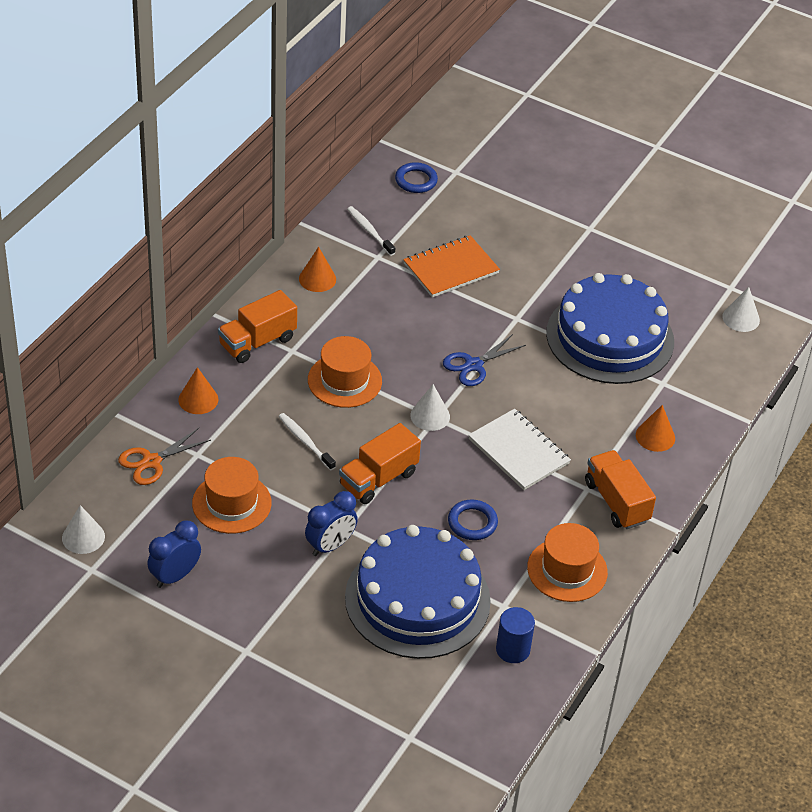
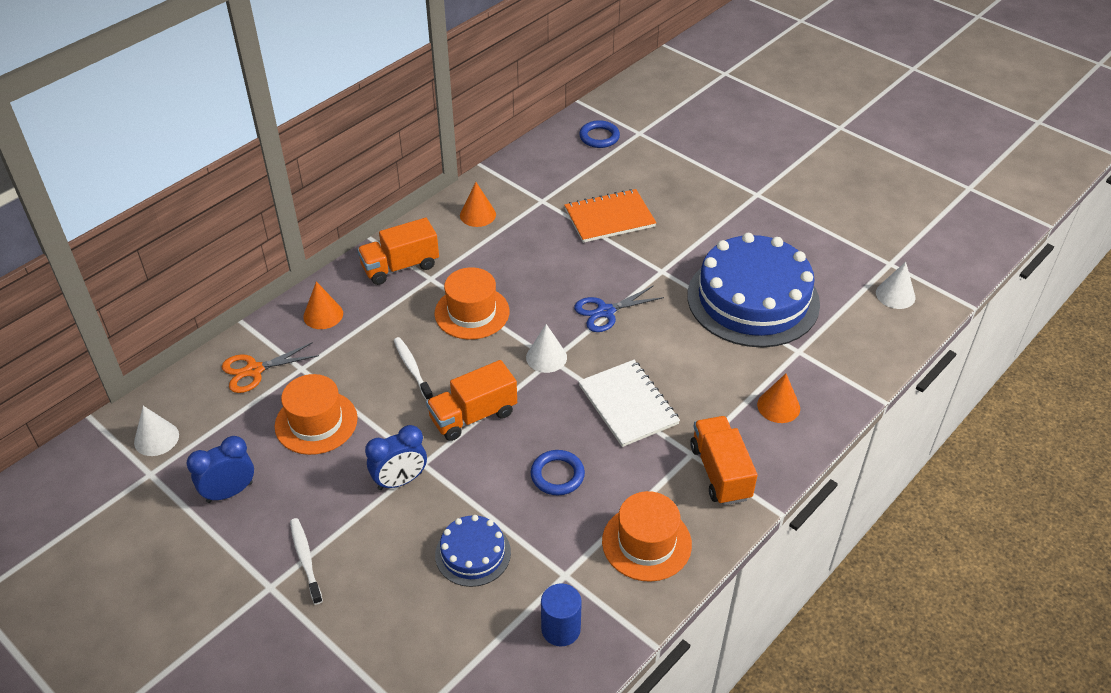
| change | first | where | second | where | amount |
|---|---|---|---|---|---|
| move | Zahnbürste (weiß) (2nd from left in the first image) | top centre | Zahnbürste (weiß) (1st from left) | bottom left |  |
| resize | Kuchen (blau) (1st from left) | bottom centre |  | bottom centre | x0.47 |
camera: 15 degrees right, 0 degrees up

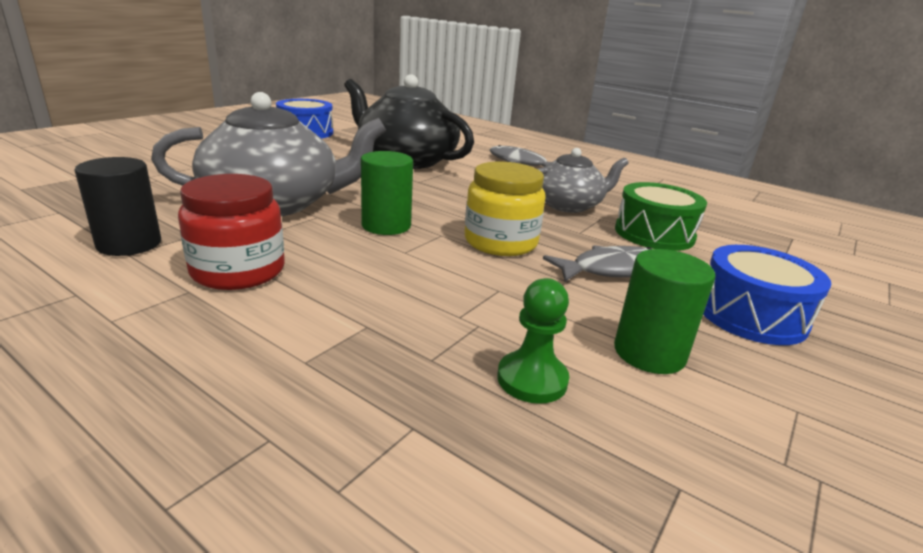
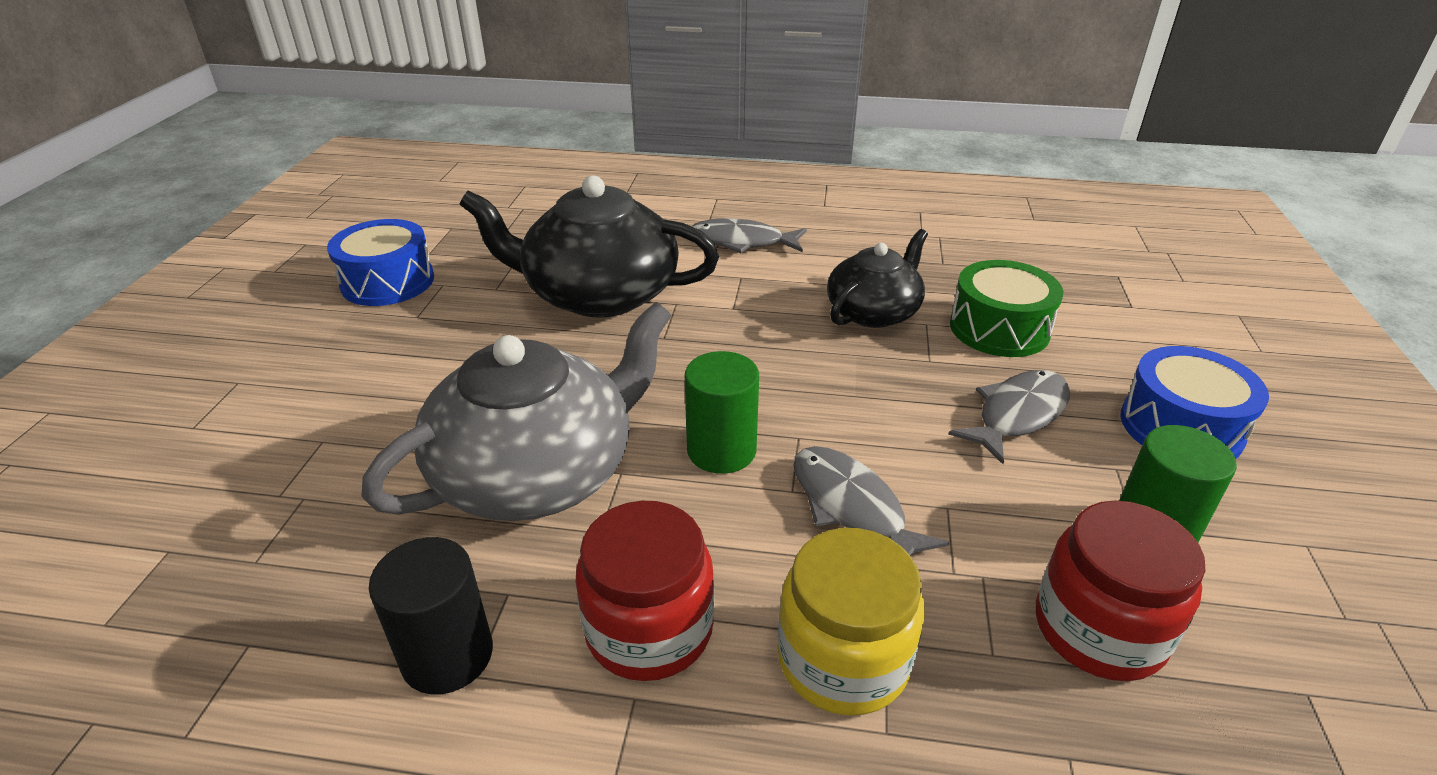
| change | first | where | second | where | amount |
|---|---|---|---|---|---|
| recolor | Teekanne (grau) (2nd from left) | top centre | Teekanne (schwarz) (2nd from left) | centre |  |
| move | Einmachglas (gelb) | centre |  | bottom centre |  |
| replace | Bauer (grün) | centre | Einmachglas (rot) (2nd from left) | bottom right |  |
| insert |  |  | Fisch (grau) (2nd from left) | centre |  |
camera: 25 degrees left, 10 degrees up

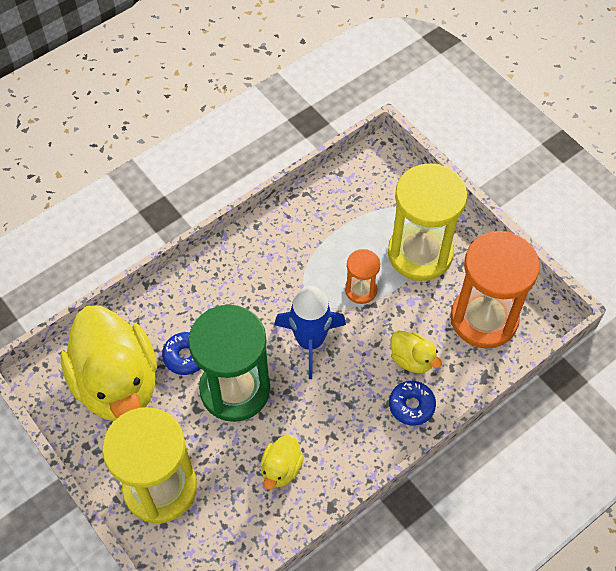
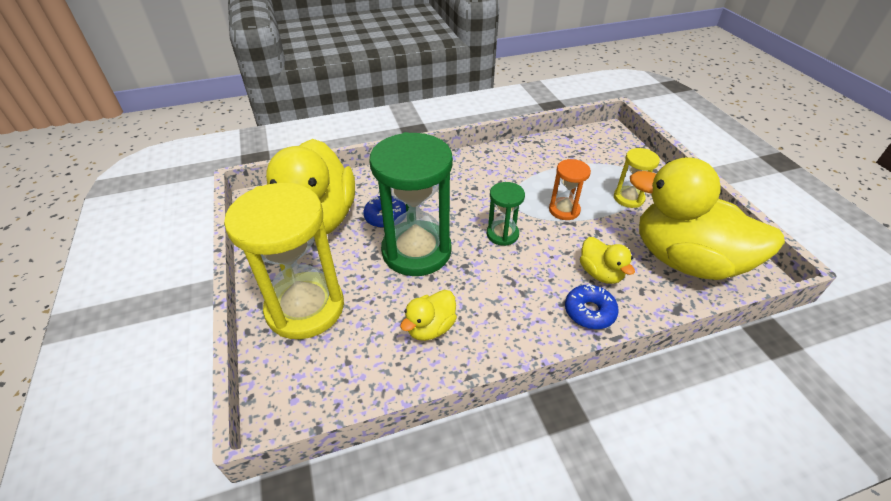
| change | first | where | second | where | amount |
|---|---|---|---|---|---|
| resize | Sanduhr (gelb) (2nd from left) | middle right |  | middle right | x0.48 |
| replace | Sanduhr (orange) (2nd from left) | middle right | Ente (gelb) (4th from left) | middle right |  |
| replace | Rakete (blau) | centre | Sanduhr (grün) (2nd from left) | centre |  |
camera: 20 degrees right, 15 degrees down

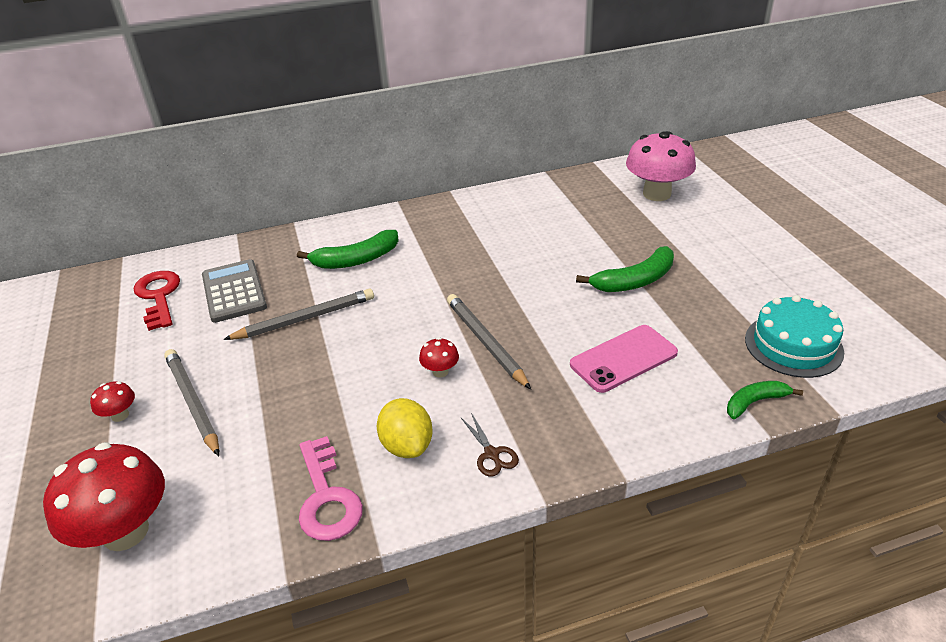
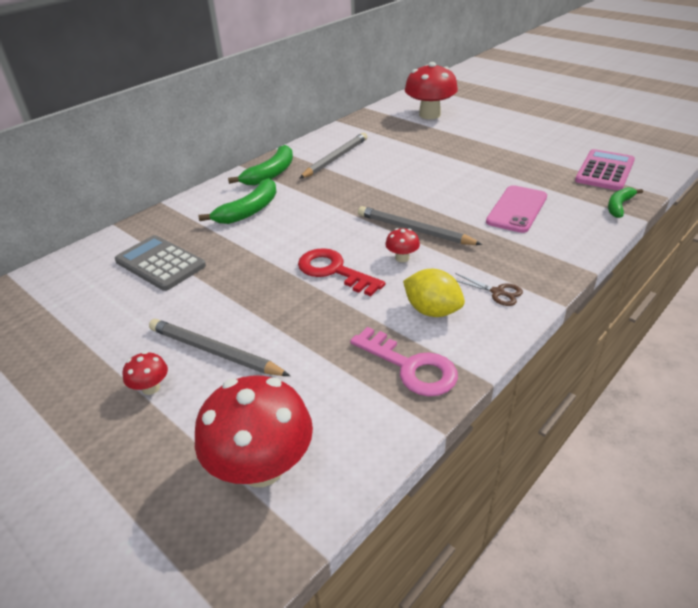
| change | first | where | second | where | amount |
|---|---|---|---|---|---|
| recolor | Pilz (rosa) | top right | Pilz (rot) (4th from left) | top centre |  |
| move | Banane (grün) (2nd from left) | centre |  | top centre |  |
| move | Schlüssel (rot) | middle left |  | centre |  |
| move | Bleistift (grau) (2nd from left) | middle left |  | top centre |  |
| replace | Kuchen (türkis) | middle right | Taschenrechner (rosa) | top right |  |
camera: 30 degrees left, 0 degrees up

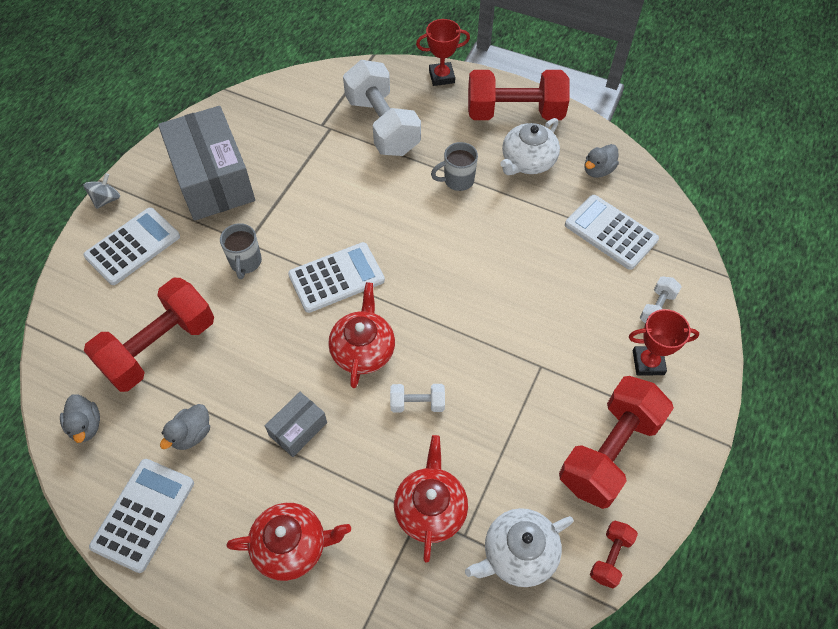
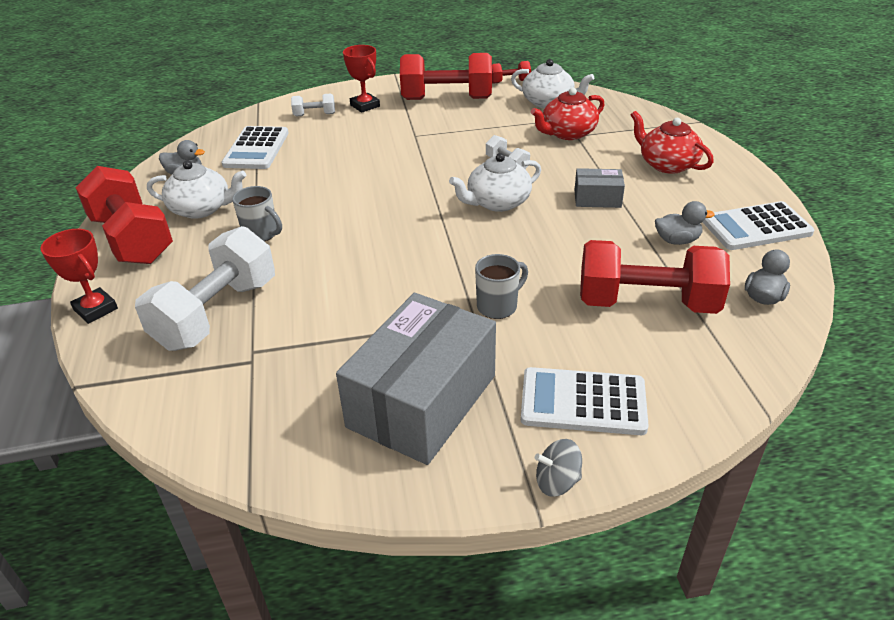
| change | first | where | second | where | amount |
|---|---|---|---|---|---|
| delete | Taschenrechner (weiß) (3rd from left) | centre |  |  |  |
| recolor | Teekanne (rot) (2nd from left) | centre | Teekanne (weiß) (2nd from left) | top centre |  |
camera: 125 degrees left, 20 degrees down

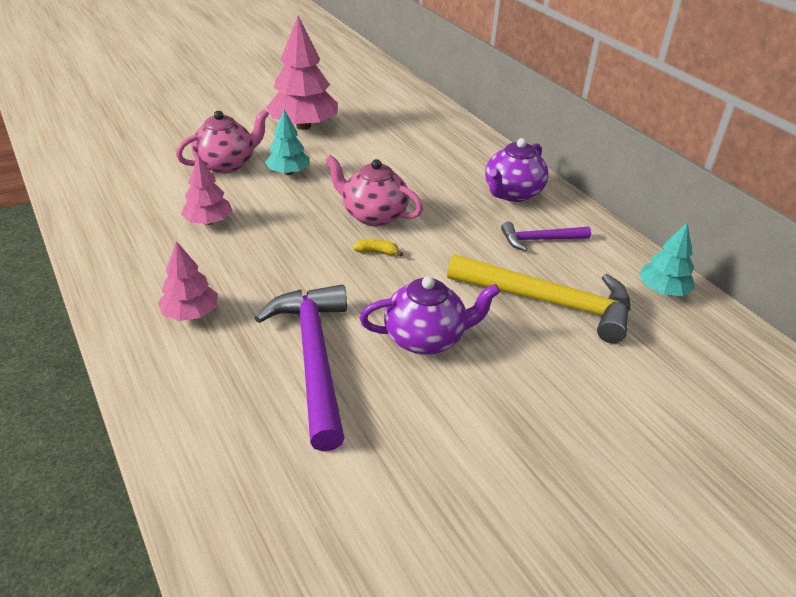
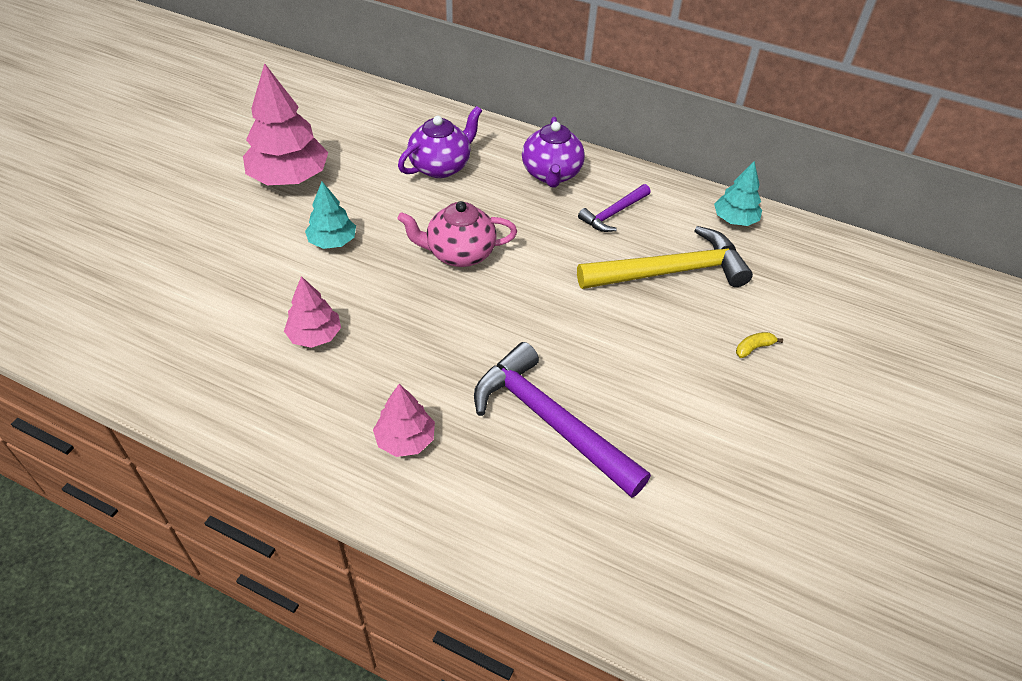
| change | first | where | second | where | amount |
|---|---|---|---|---|---|
| delete | Teekanne (rosa) (1st from left) | top left |  |  |  |
| move | Banane (gelb) | centre |  | middle right |  |
| move | Teekanne (lila) (1st from left) | centre |  | top centre |  |
camera: 35 degrees left, 10 degrees up

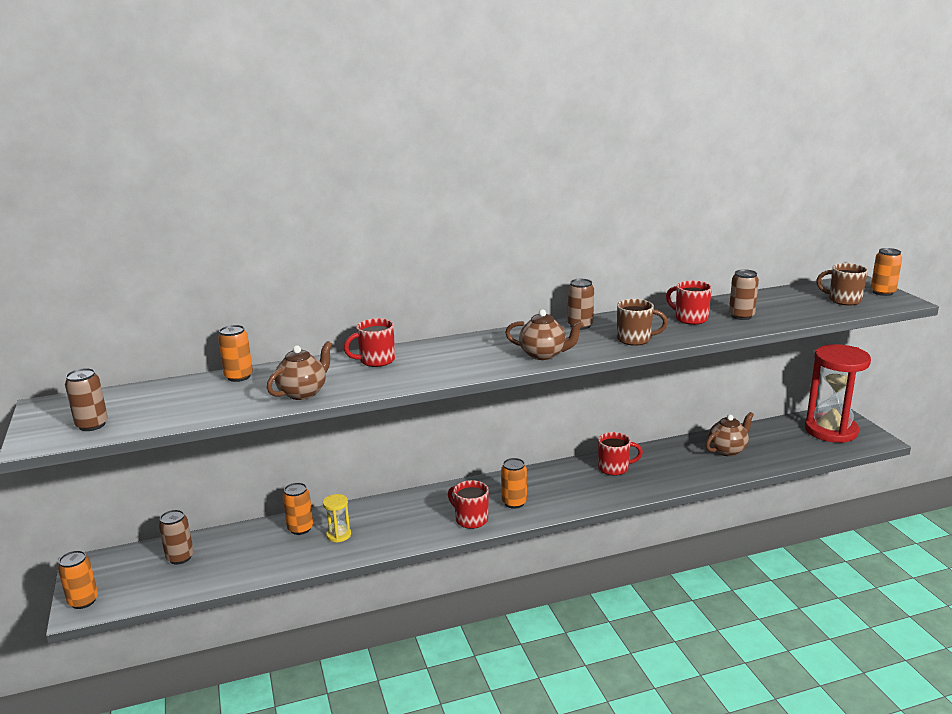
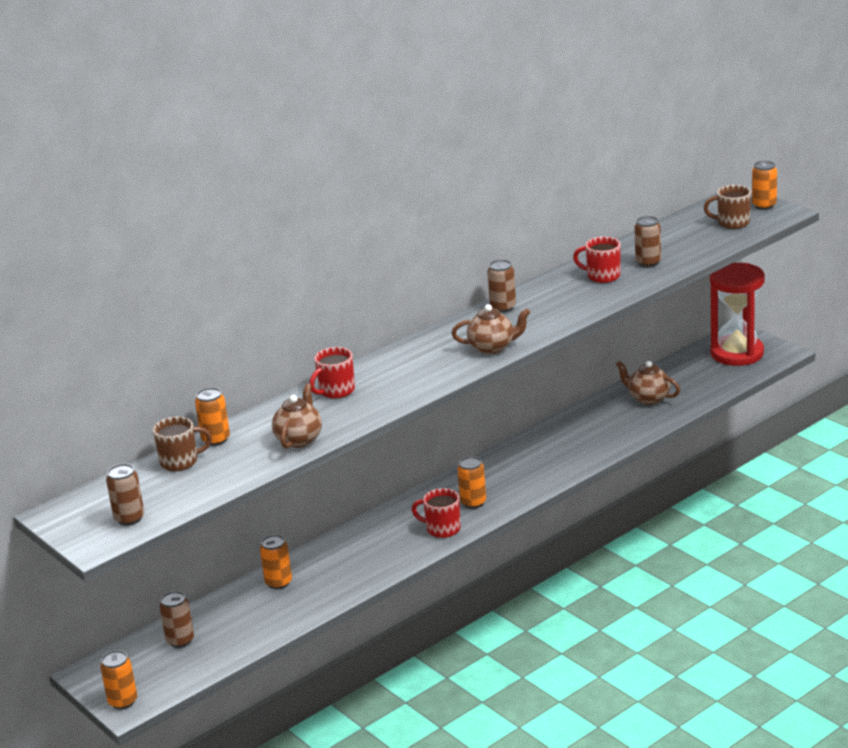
| change | first | where | second | where | amount |
|---|---|---|---|---|---|
| move | Tasse (braun) (1st from left) | middle right |  | middle left |  |
| rotate | Teekanne (braun) (3rd from left) | middle right |  | middle right | 90 degrees counterclockwise |
| delete | Tasse (rot) (3rd from left) | centre |  |  |  |
| delete | Sanduhr (gelb) | bottom centre |  |  |  |
camera: 20 degrees left, 5 degrees up

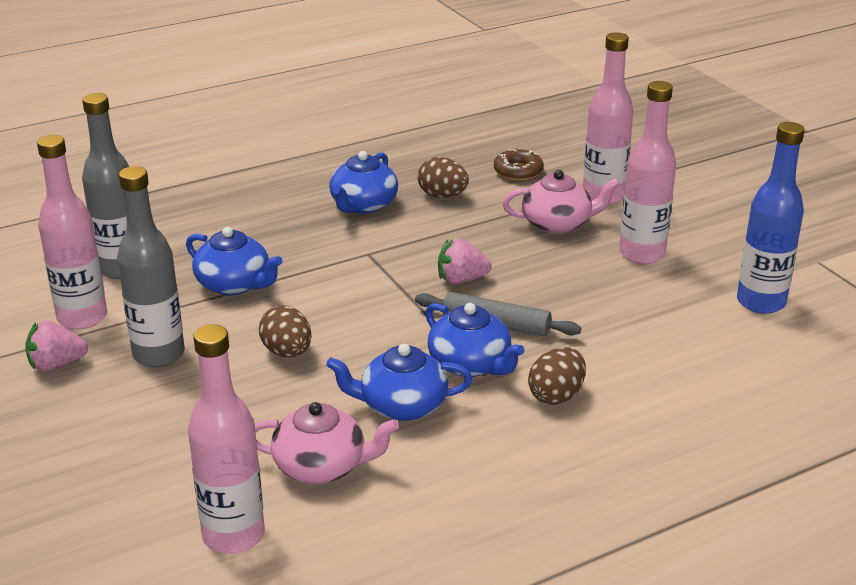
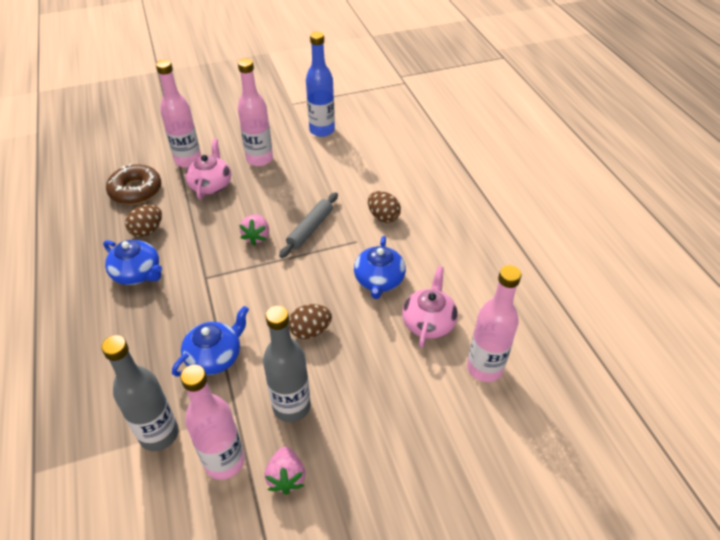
| change | first | where | second | where | amount |
|---|---|---|---|---|---|
| resize | Donut (braun) | top centre |  | middle left | x1.54 |
| delete | Teekanne (blau) (4th from left) | centre |  |  |  |
camera: 80 degrees left, 15 degrees up

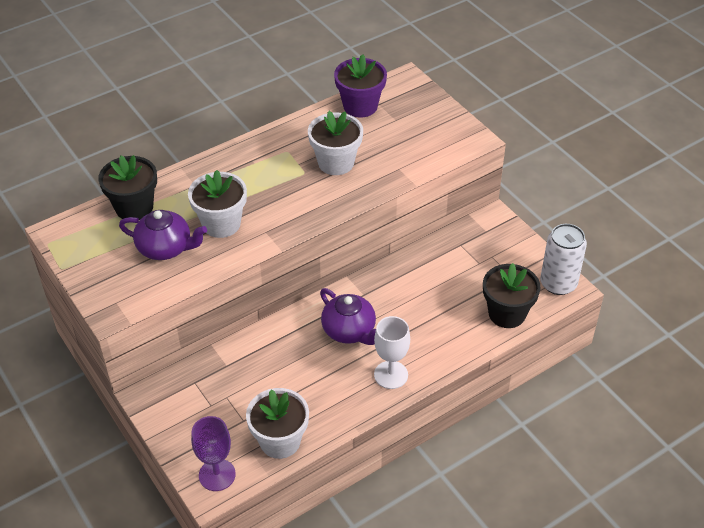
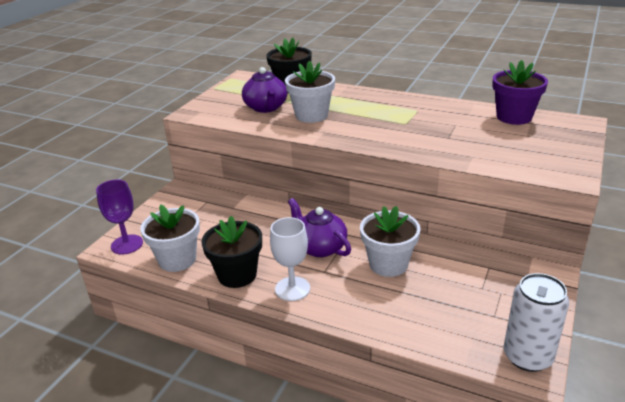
| change | first | where | second | where | amount |
|---|---|---|---|---|---|
| move | Blumentopf (weiß) (3rd from left) | top centre |  | centre |  |
| move | Blumentopf (schwarz) (2nd from left in the first image) | middle right | Blumentopf (schwarz) (1st from left) | centre |  |
| rotate | Teekanne (lila) (2nd from left) | centre |  | centre | 120 degrees clockwise |
camera: 60 degrees right, 15 degrees down

